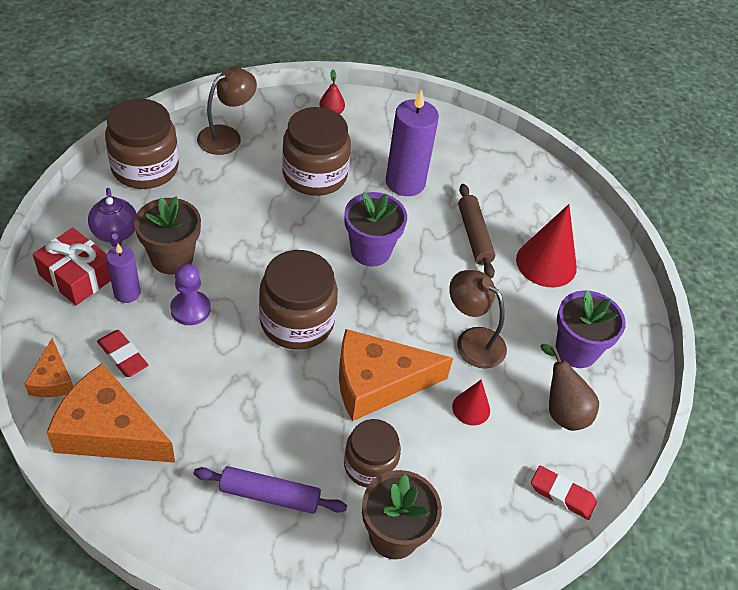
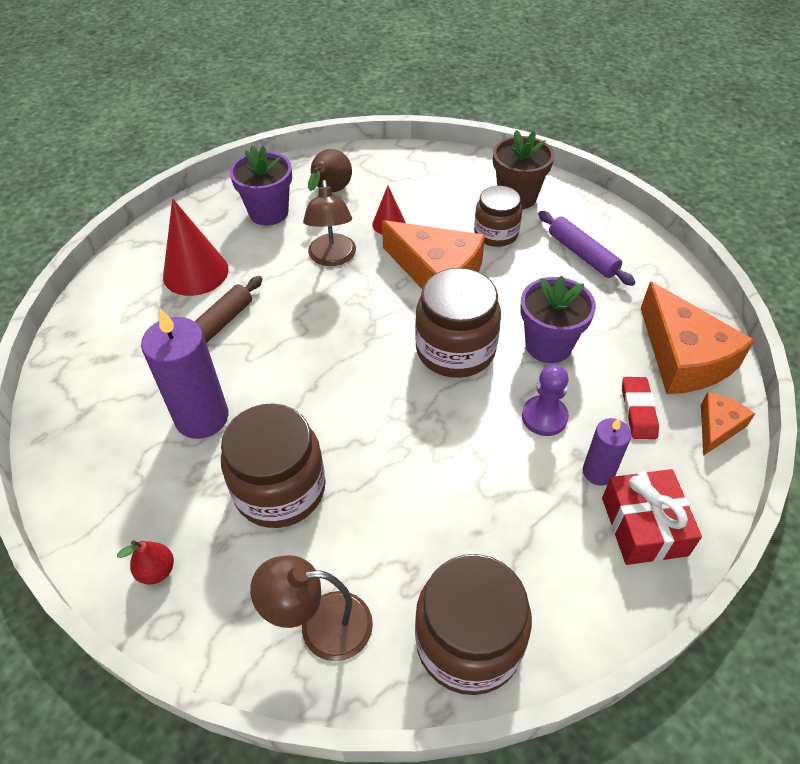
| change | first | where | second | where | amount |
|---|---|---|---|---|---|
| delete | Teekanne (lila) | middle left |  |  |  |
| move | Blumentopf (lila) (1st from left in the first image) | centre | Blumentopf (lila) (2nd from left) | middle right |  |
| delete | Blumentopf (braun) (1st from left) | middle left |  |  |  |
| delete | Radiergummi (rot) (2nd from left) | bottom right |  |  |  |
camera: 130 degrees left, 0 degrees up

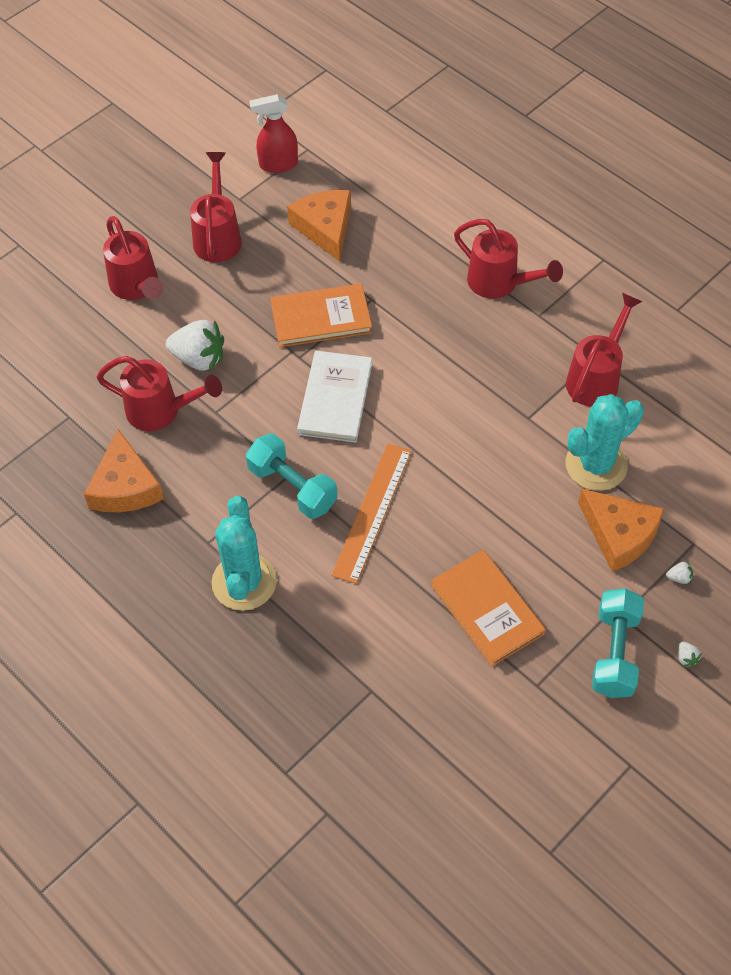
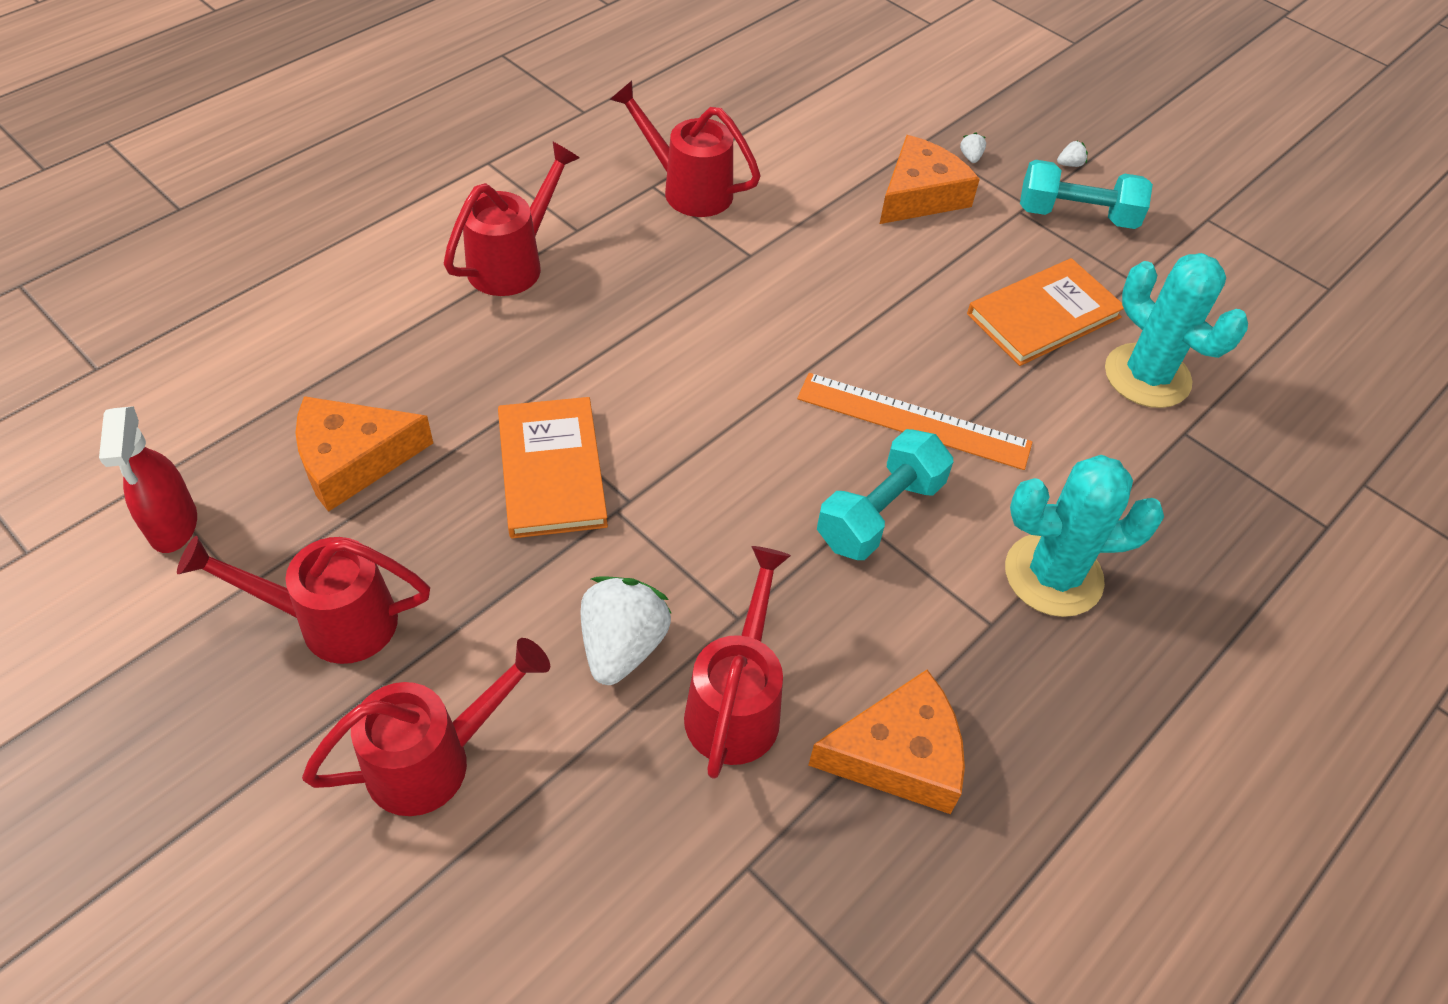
| change | first | where | second | where | amount |
|---|---|---|---|---|---|
| delete | Buch (weiß) | centre |  |  |  |
| move | Kaktus (türkis) (2nd from left) | middle right |  | top right |  |
camera: 95 degrees left, 5 degrees down

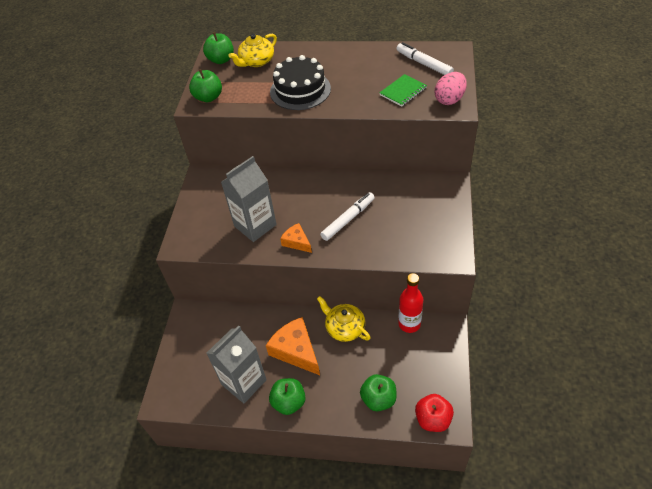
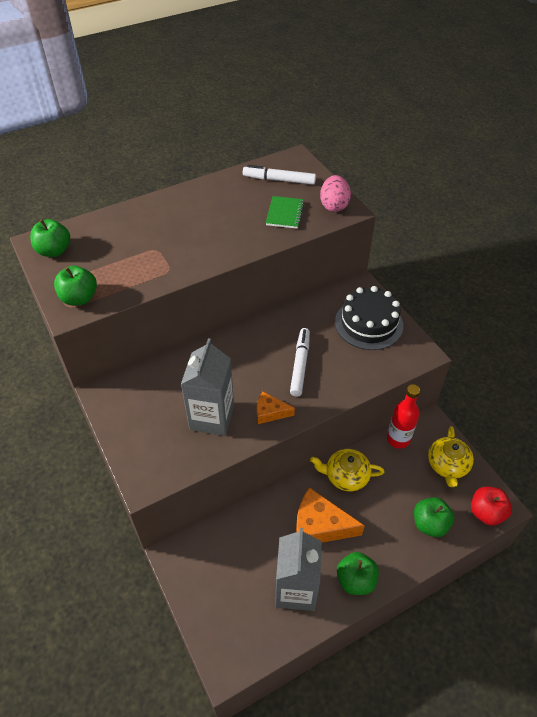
| change | first | where | second | where | amount |
|---|---|---|---|---|---|
| move | Teekanne (gelb) (1st from left in the first image) | top centre | Teekanne (gelb) (2nd from left) | middle right |  |
| move | Kuchen (schwarz) | top centre |  | middle right |  |
camera: 40 degrees left, 0 degrees up

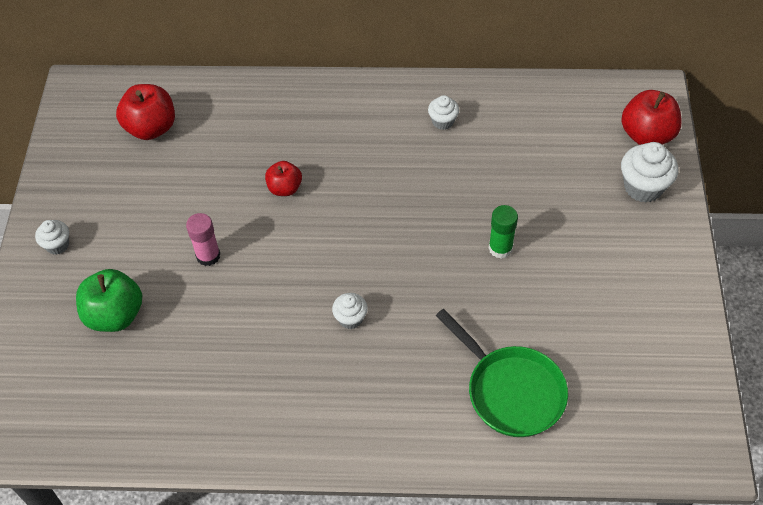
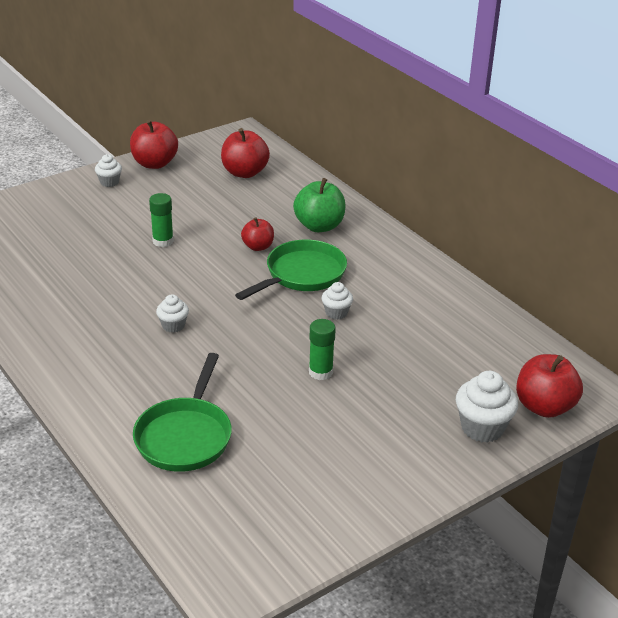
| change | first | where | second | where | amount |
|---|---|---|---|---|---|
| move | Muffin (weiß) (3rd from left) | top centre |  | centre |  |
| recolor | Klebestift (rosa) | middle left | Klebestift (grün) (1st from left) | middle left |  |
| move | Apfel (grün) | middle left |  | top centre |  |
| insert |  |  | Apfel (rot) (1st from left) | top left |  |
| insert |  |  | Pfanne (grün) (2nd from left) | centre |  |
camera: 50 degrees right, 20 degrees down

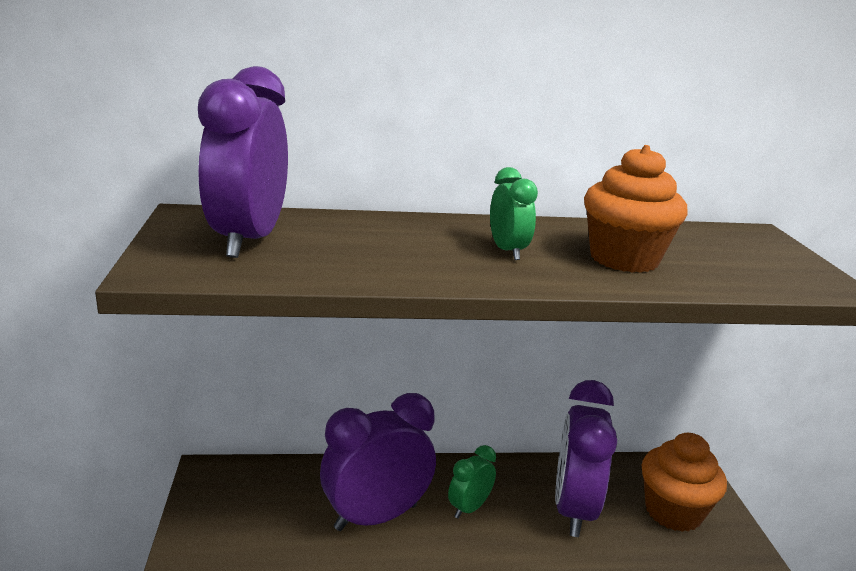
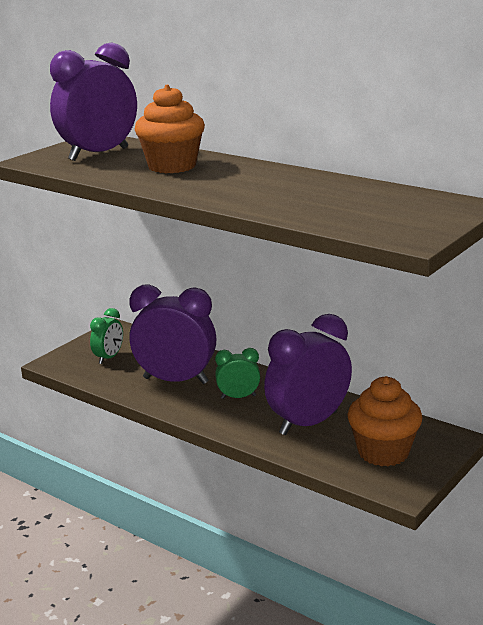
| change | first | where | second | where | amount |
|---|---|---|---|---|---|
| move | Muffin (orange) (1st from left) | middle right |  | top centre |  |
| move | Wecker (grün) (2nd from left in the first image) | centre | Wecker (grün) (1st from left) | middle left |  |
camera: 45 degrees right, 0 degrees up

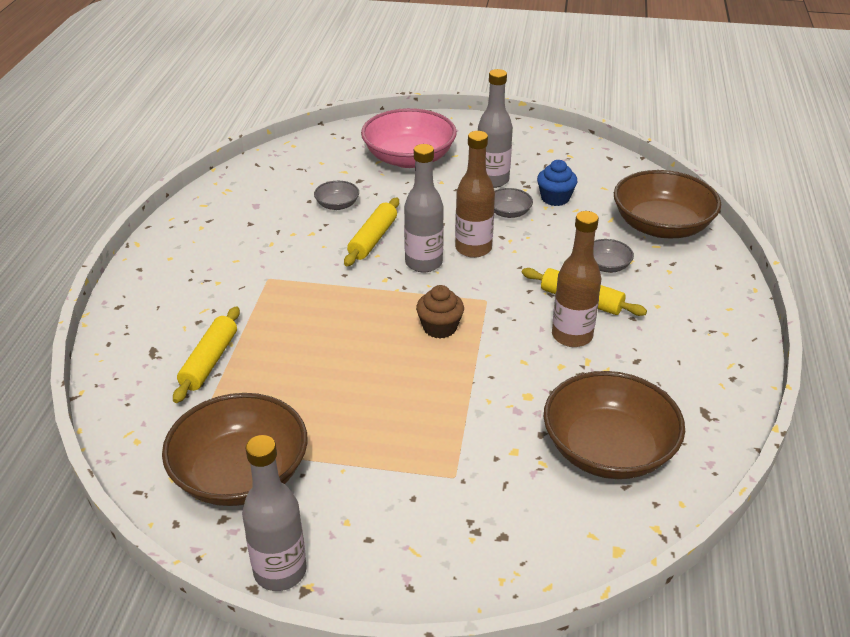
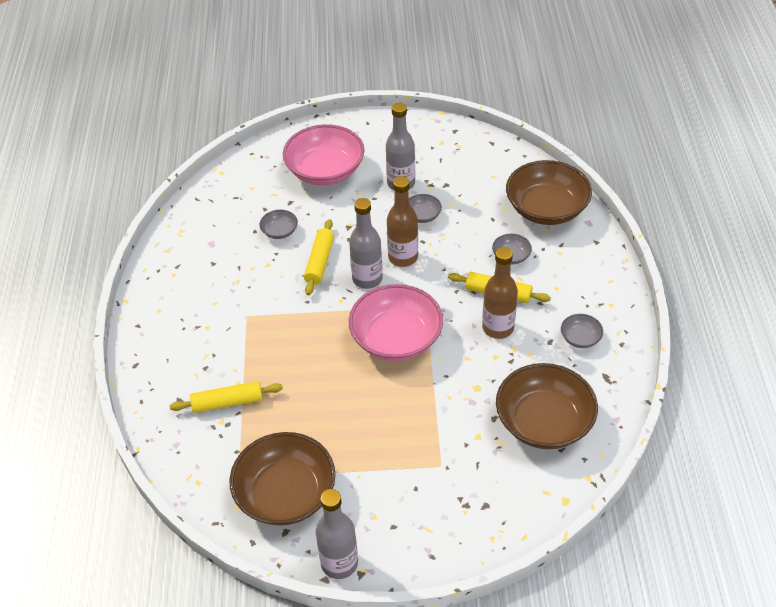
| change | first | where | second | where | amount |
|---|---|---|---|---|---|
| delete | Muffin (blau) | top centre |  |  |  |
| replace | Muffin (braun) | centre | Schüssel (rosa) (2nd from left) | centre |  |
| rotate | Nudelholz (gelb) (1st from left) | middle left |  | middle left | 75 degrees clockwise |
| insert |  |  | Schüssel (grau) (4th from left) | middle right |  |
camera: 10 degrees left, 10 degrees up

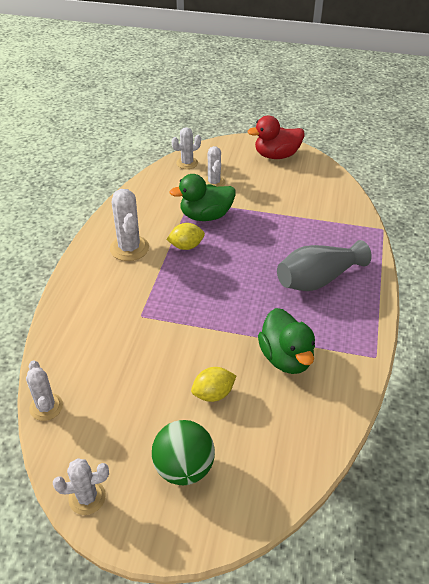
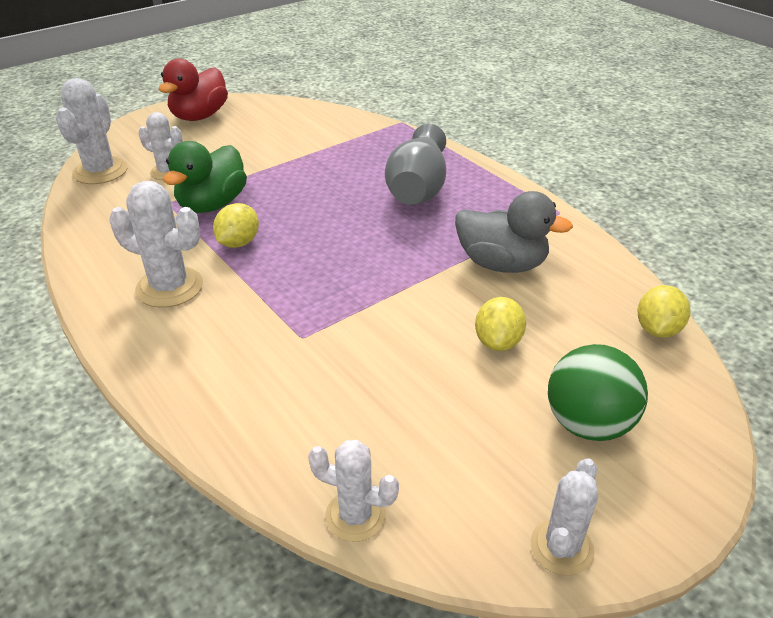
| change | first | where | second | where | amount |
|---|---|---|---|---|---|
| resize | Kaktus (weiß) (4th from left in the first image) | top centre | Kaktus (weiß) (1st from left) | top left | x1.52 |
| recolor | Ente (grün) (2nd from left) | middle right | Ente (grau) | centre |  |
| insert |  |  | Zitrone (gelb) (3rd from left) | middle right |  |
camera: 50 degrees left, 5 degrees down

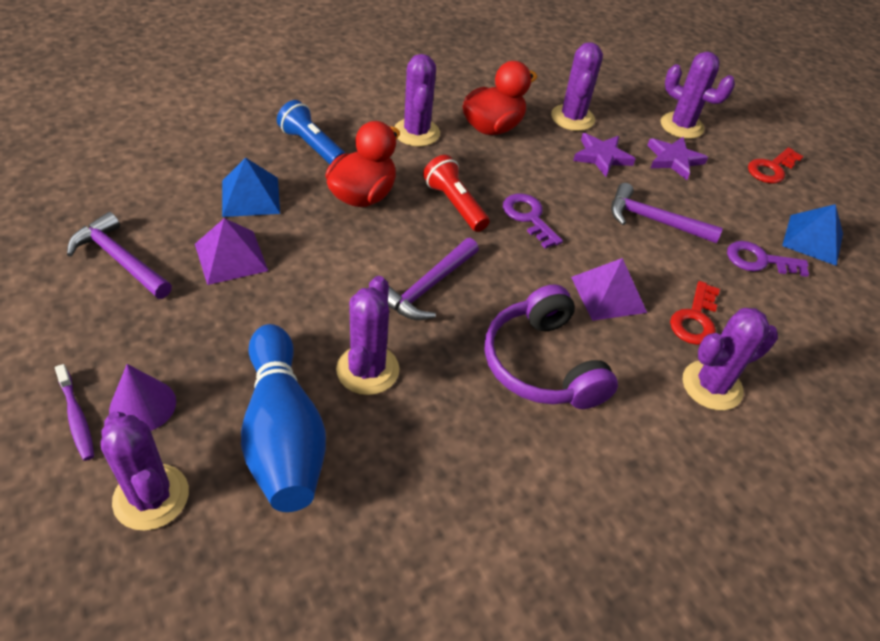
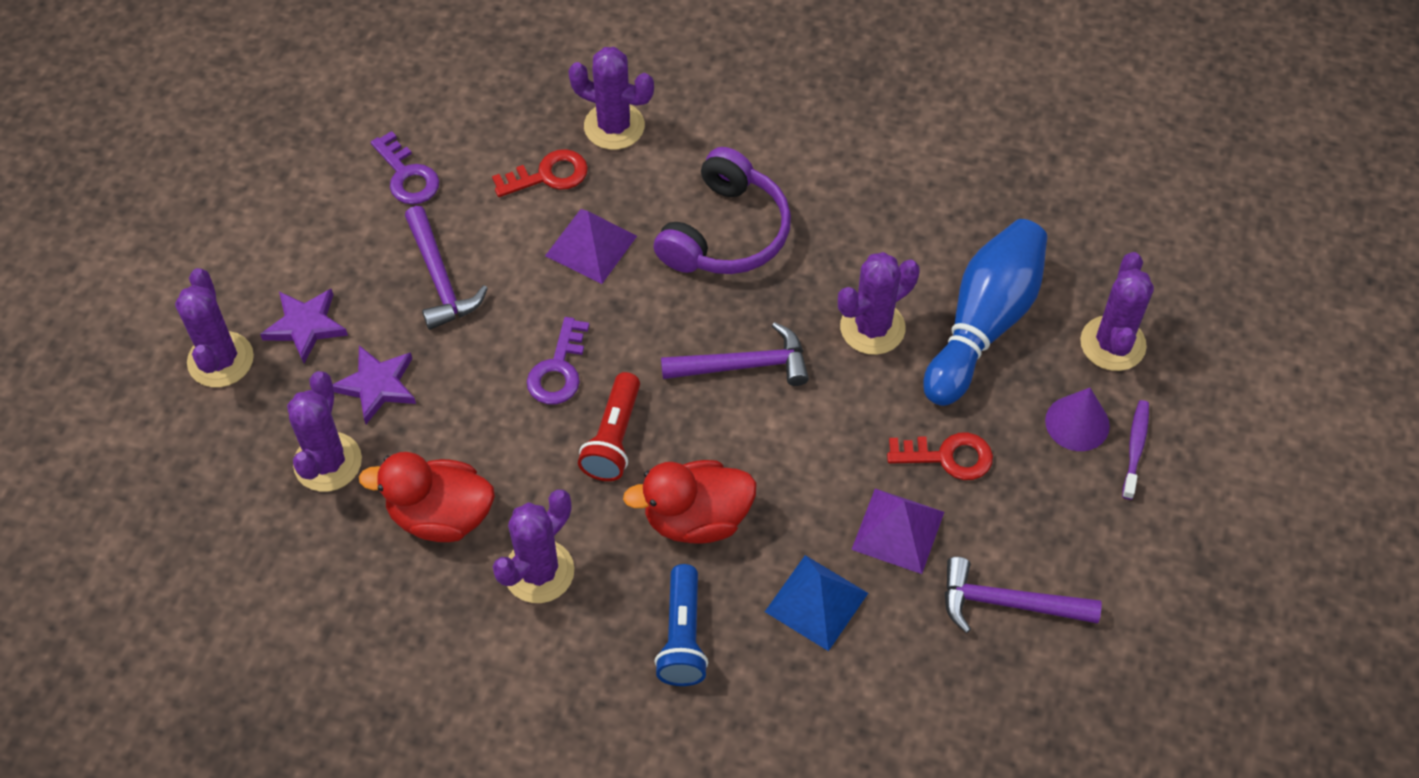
| change | first | where | second | where | amount |
|---|---|---|---|---|---|
| rotate | Kaktus (lila) (4th from left in the first image) | top centre | Kaktus (lila) (2nd from left) | middle left | 45 degrees counterclockwise |
| move | Schlüssel (rot) (2nd from left) | top right |  | centre |  |
| delete | Pyramide (blau) (2nd from left) | middle right |  |  |  |
| rotate | Hammer (lila) (1st from left in the first image) | middle left | Hammer (lila) (3rd from left) | bottom right | 105 degrees clockwise |
camera: 130 degrees left, 10 degrees up

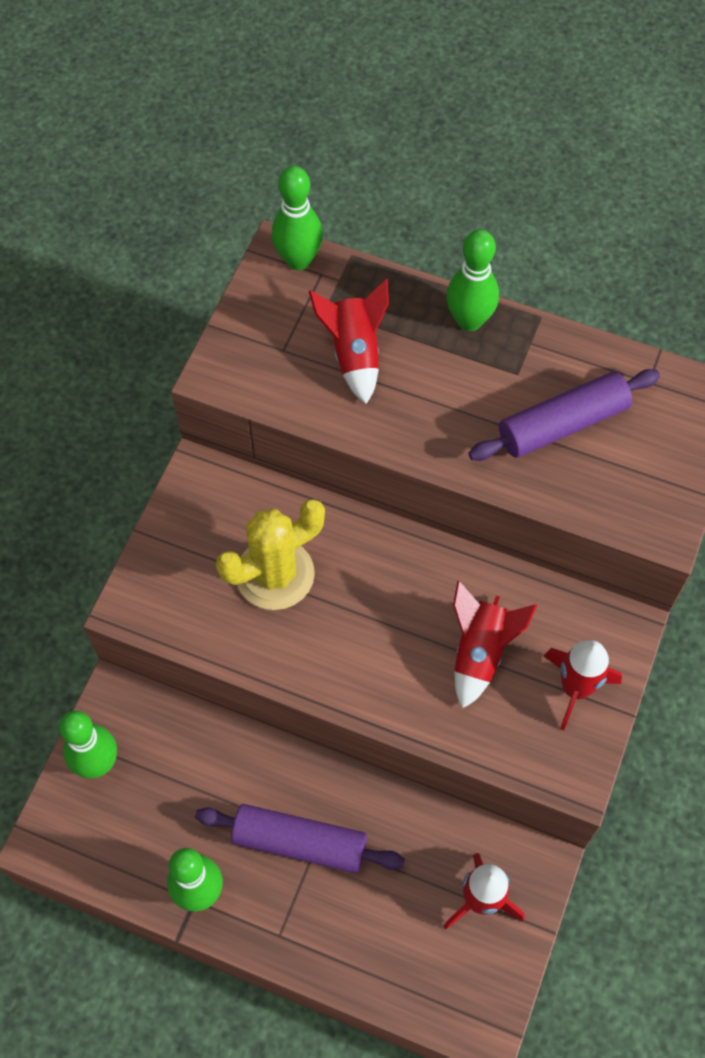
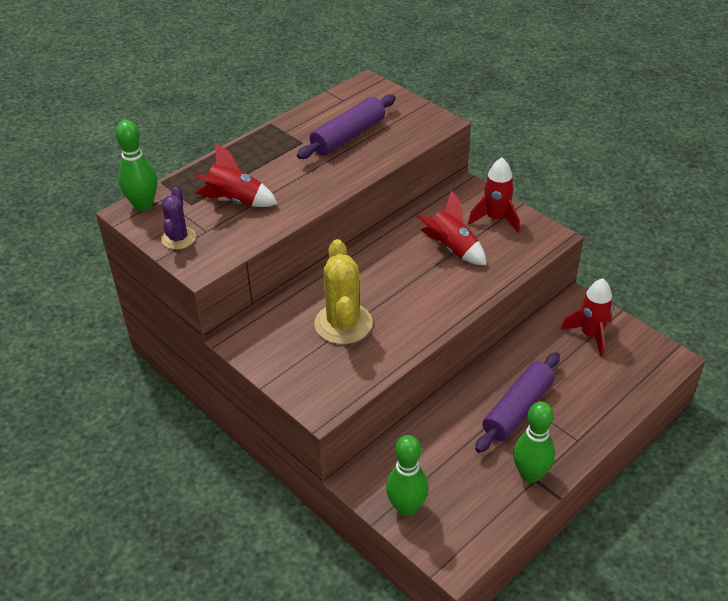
| change | first | where | second | where | amount |
|---|---|---|---|---|---|
| delete | Bowlingkegel (grün) (4th from left) | top right |  |  |  |
| rotate | Nudelholz (lila) (2nd from left in the first image) | middle right | Nudelholz (lila) (1st from left) | top centre | 45 degrees clockwise |
| insert |  |  | Kaktus (lila) | middle left |  |
camera: 65 degrees left, 20 degrees down

